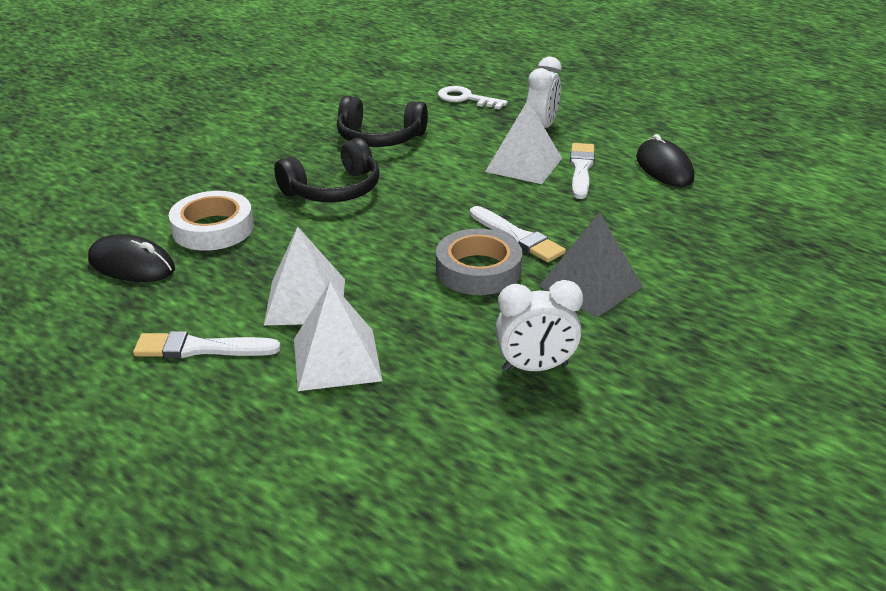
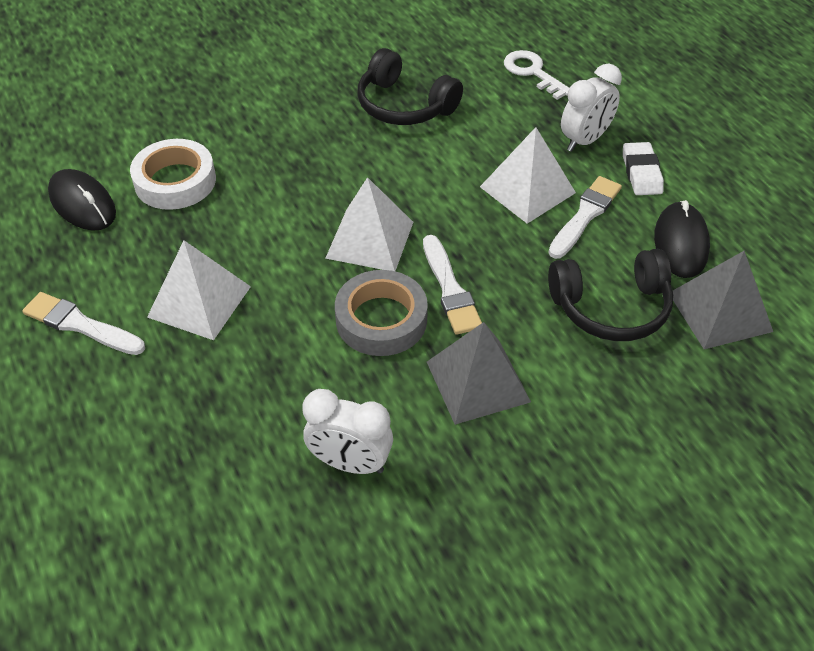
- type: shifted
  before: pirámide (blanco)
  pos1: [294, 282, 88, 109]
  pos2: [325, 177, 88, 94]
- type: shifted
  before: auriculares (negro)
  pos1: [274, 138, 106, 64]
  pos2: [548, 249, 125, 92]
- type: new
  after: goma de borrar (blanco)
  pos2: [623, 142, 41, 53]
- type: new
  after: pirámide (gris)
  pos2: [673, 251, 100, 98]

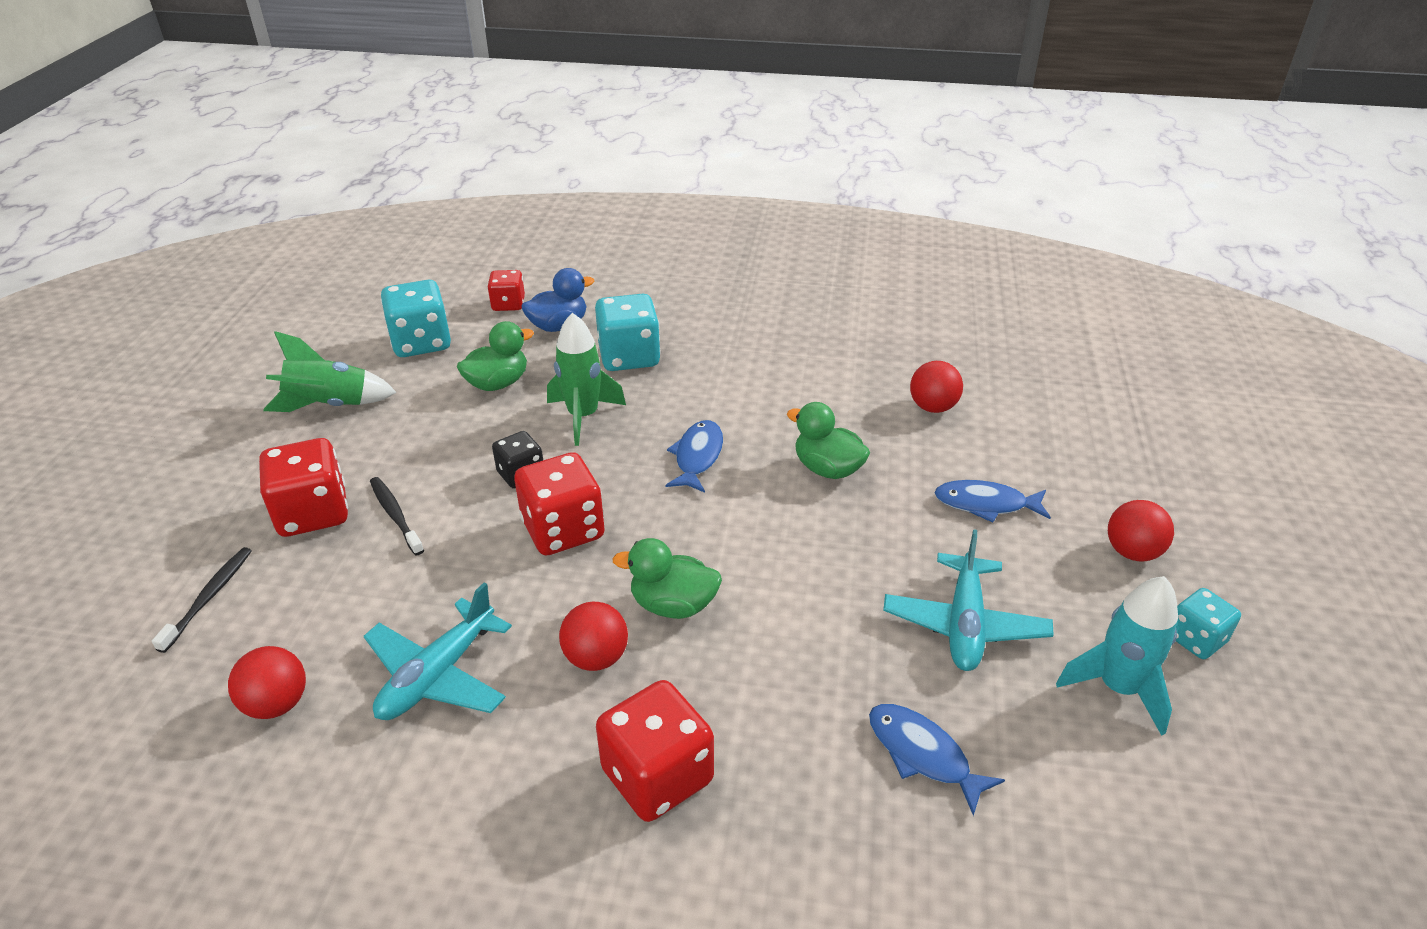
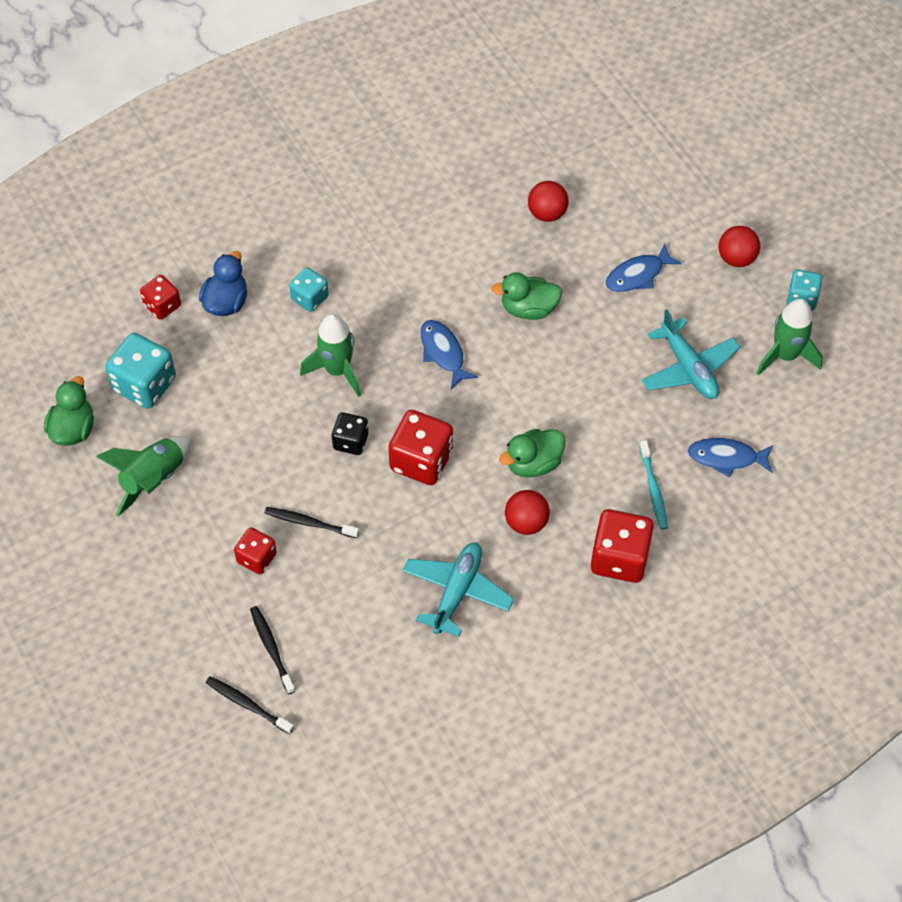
- type: shifted
  before: pato (verde)
  pos1: [457, 321, 77, 70]
  pos2: [44, 376, 50, 70]
- type: new
  after: cepillo de dientes (negro)
  pos2: [206, 676, 88, 58]
- type: scaled
  before: dado (rojo)
  pos1: [259, 438, 89, 99]
  pos2: [234, 527, 43, 47]
  scale: 0.6
- type: scaled
  before: dado (turquesa)
  pos1: [595, 294, 66, 77]
  pos2: [289, 267, 40, 45]
  scale: 0.6
- type: rotated
  before: avión (turquesa)
  pos1: [364, 582, 148, 138]
  pos2: [403, 543, 111, 94]
  turn: -150
- type: new
  after: cepillo de dientes (turquesa)
  pos2: [639, 440, 29, 90]
- type: repainted
  before: cohete (turquesa)
  after: cohete (verde)
  pos1: [1056, 576, 122, 160]
  pos2: [756, 299, 67, 77]
- type: gone
  before: pelota (rojo)
  pos1: [228, 646, 78, 73]

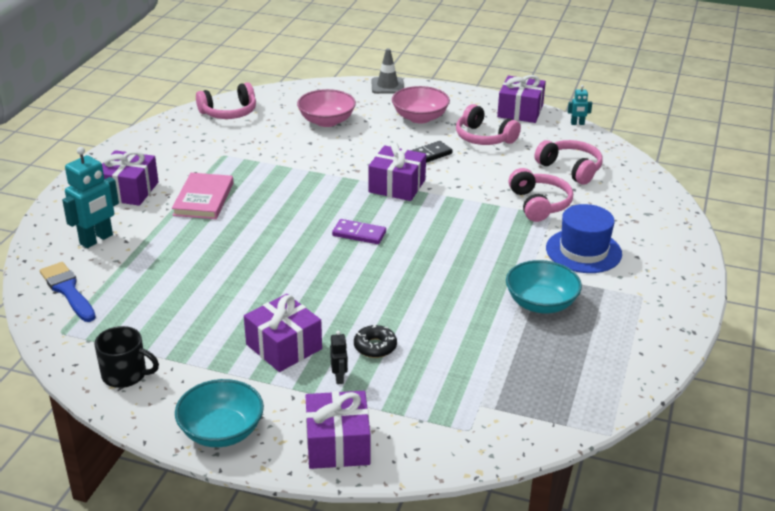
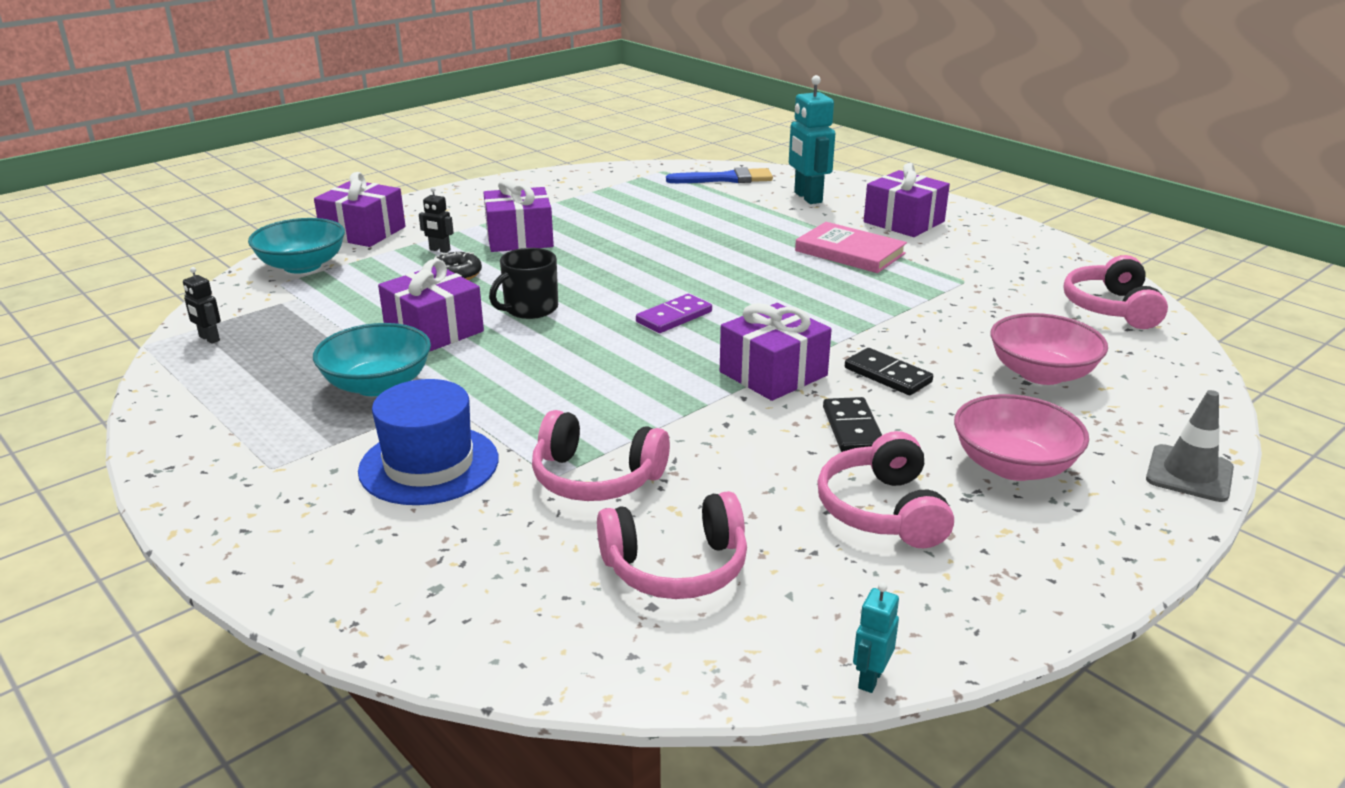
- type: new
  after: robot (negro)
  pos2: [183, 267, 38, 77]
- type: shifted
  before: cuenco (turquesa)
  pos1: [175, 379, 89, 68]
  pos2: [248, 218, 97, 56]
- type: shifted
  before: regalo (morado)
  pos1: [497, 75, 49, 48]
  pos2: [378, 259, 106, 92]
- type: shifted
  before: taza (negro)
  pos1: [94, 326, 65, 62]
  pos2: [489, 248, 69, 71]
- type: rotated
  before: auriculares (rosa)
  pos1: [456, 104, 65, 41]
  pos2: [817, 431, 137, 117]
  turn: -75
- type: new
  after: ficha de dominó (negro)
  pos2: [845, 348, 88, 47]

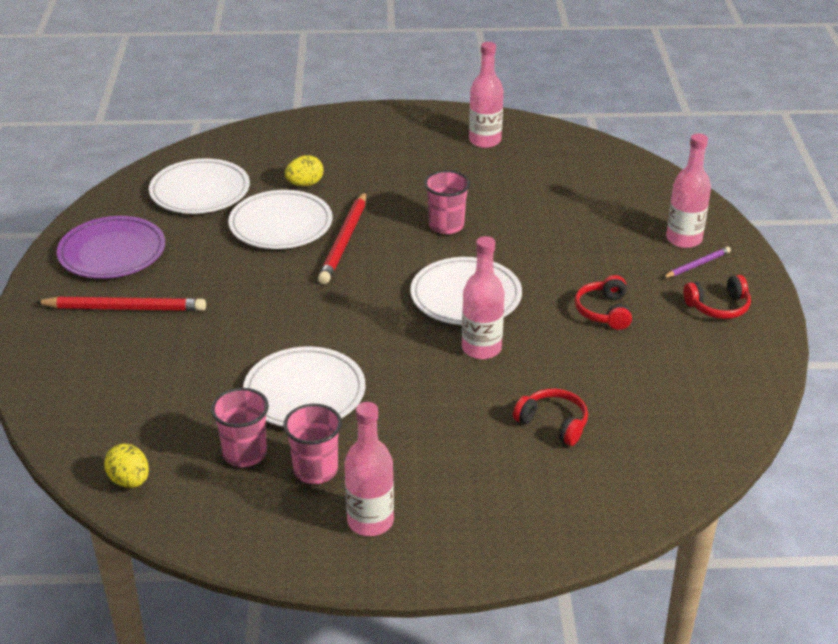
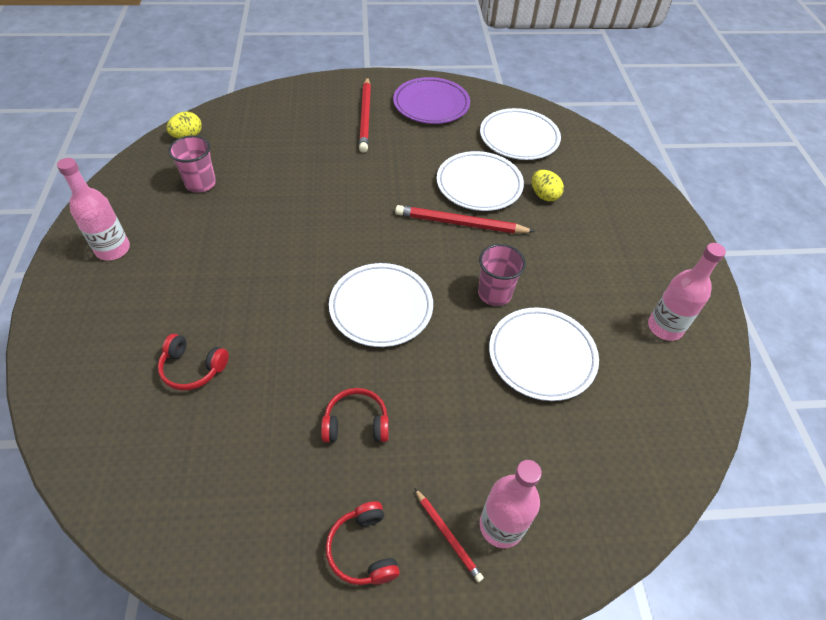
- type: rotated
  before: auriculares (rojo)
  pos1: [513, 388, 75, 58]
  pos2: [158, 334, 71, 57]
  turn: 75
- type: repainted
  before: lápiz (morado)
  after: lápiz (rojo)
  pos1: [663, 246, 68, 32]
  pos2: [414, 488, 70, 94]
- type: shifted
  before: plato (blanco)
  pos1: [243, 346, 122, 81]
  pos2: [489, 308, 110, 93]
- type: gone
  before: vaso (rosa)
  pos1: [283, 404, 59, 80]
- type: gone
  before: botella (rosa)
  pos1: [462, 236, 43, 123]

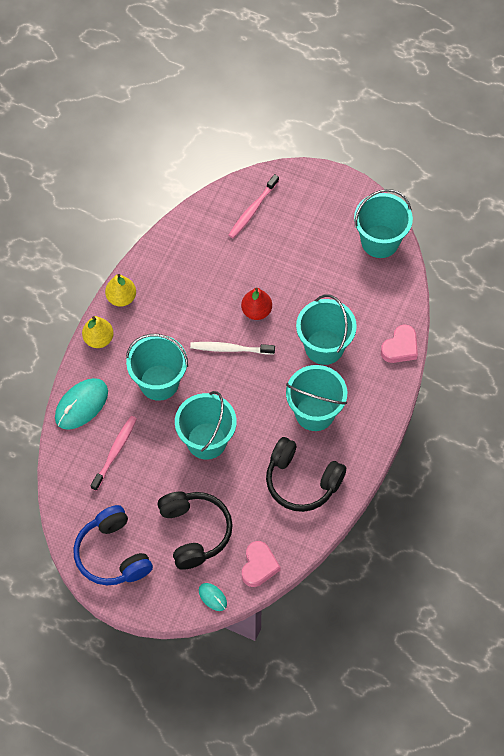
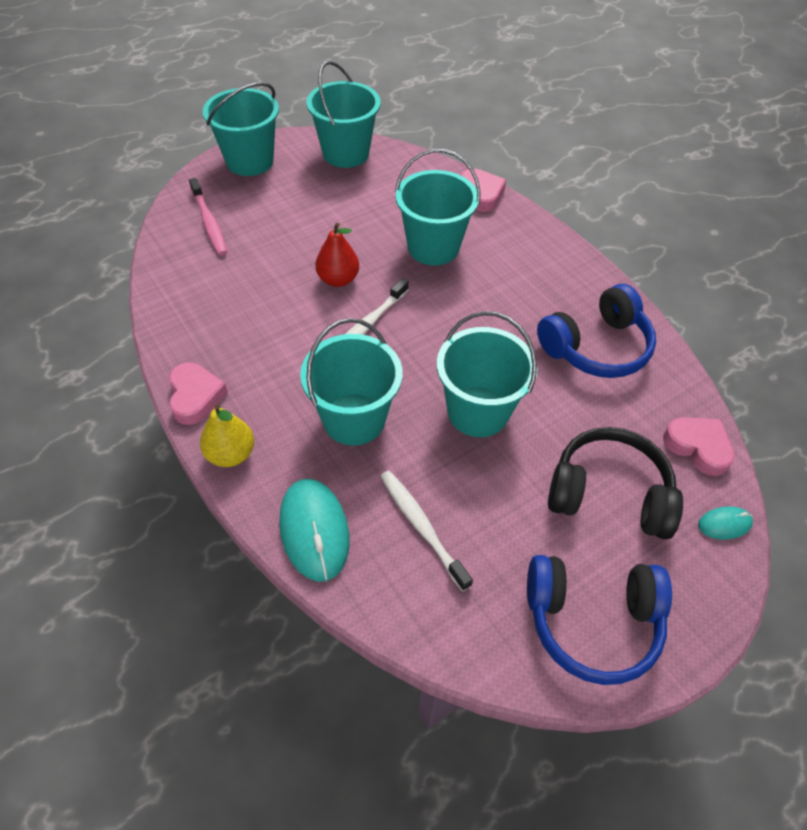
- type: swapped
  before: pera (amarillo)
  after: corazón (rosa)
  pos1: [105, 274, 31, 33]
  pos2: [169, 362, 59, 63]
- type: shifted
  before: balde (turquesa)
  pos1: [286, 365, 61, 66]
  pos2: [203, 82, 76, 94]
- type: repainted
  before: cepillo de dientes (rosa)
  after: cepillo de dientes (blanco)
  pos1: [91, 416, 46, 75]
  pos2: [381, 471, 92, 120]
- type: repainted
  before: auriculares (negro)
  after: auriculares (azul)
  pos1: [266, 437, 80, 75]
  pos2: [537, 284, 119, 94]

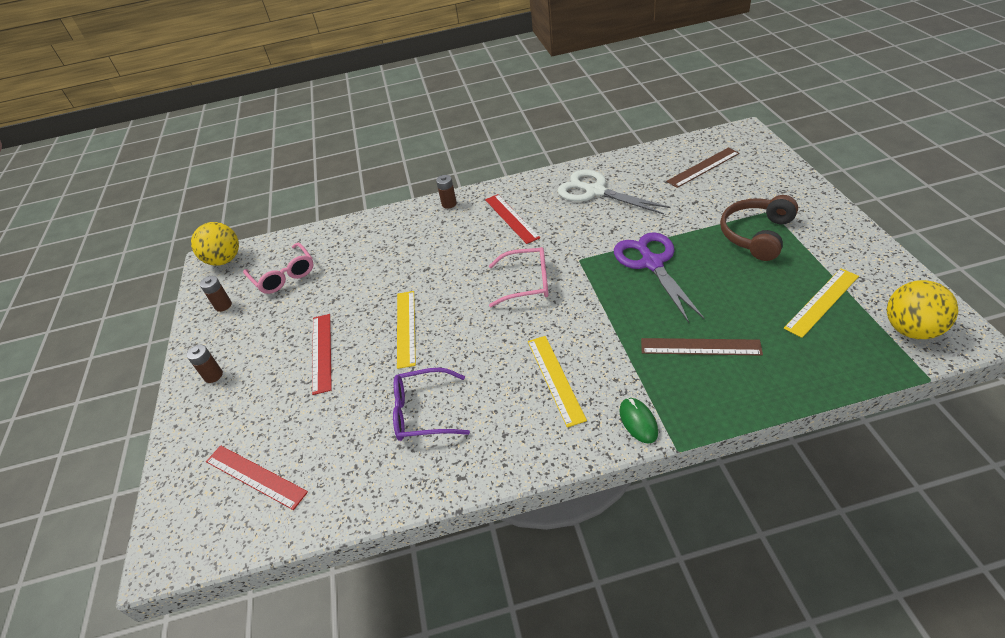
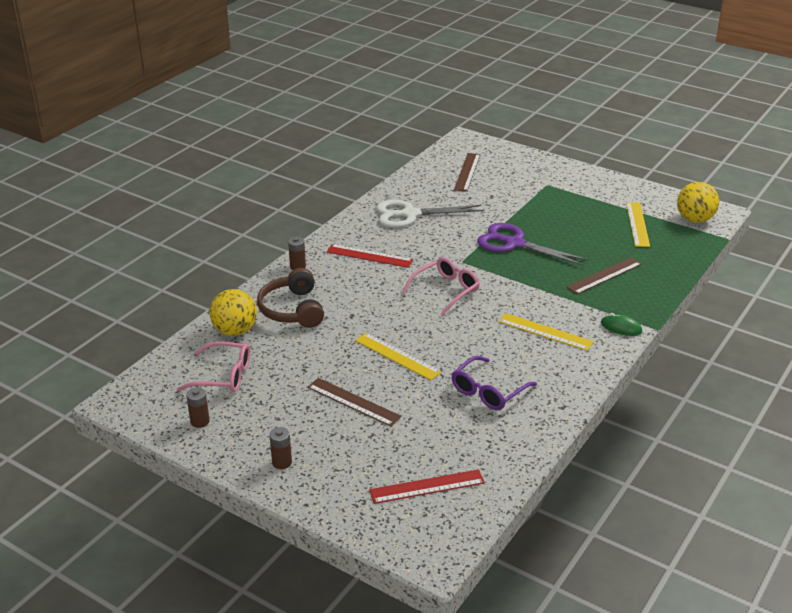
- type: shifted
  before: pelota (amarillo)
  pos1: [191, 222, 48, 44]
  pos2: [209, 289, 48, 47]
- type: shifted
  before: auriculares (marrón)
  pos1: [720, 195, 78, 66]
  pos2: [257, 268, 67, 60]
- type: repainted
  before: regla (rojo)
  after: regla (marrón)
  pos1: [312, 314, 20, 81]
  pos2: [307, 378, 95, 49]

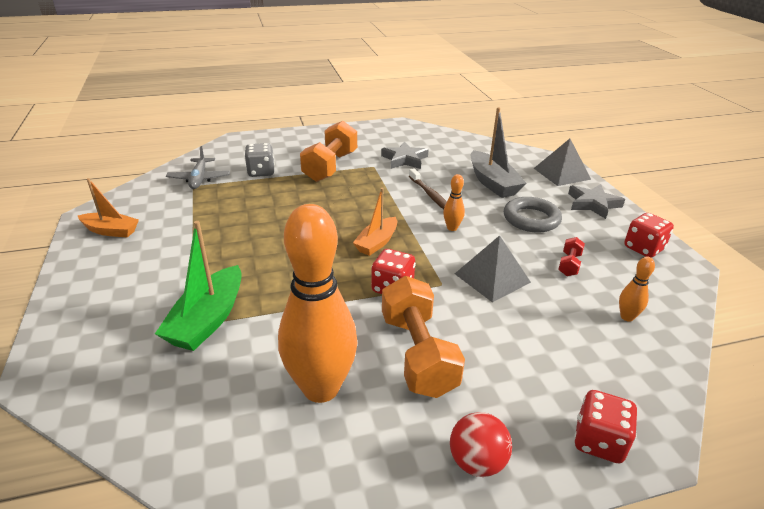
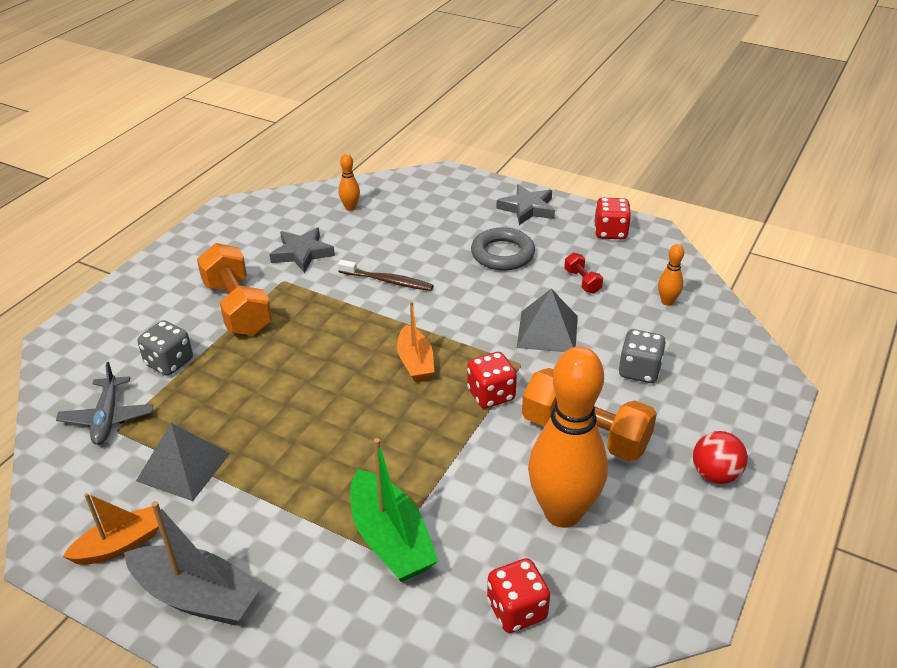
- type: rotated
  before: avión (gris)
  pos1: [166, 146, 64, 43]
  pos2: [56, 362, 97, 83]
  turn: 45
- type: shifted
  before: barco (gris)
  pos1: [471, 107, 55, 91]
  pos2: [124, 501, 139, 124]
- type: shifted
  before: pirámide (gris)
  pos1: [534, 139, 57, 47]
  pos2: [136, 423, 94, 78]
- type: shifted
  before: bolo (naranja)
  pos1: [443, 174, 22, 57]
  pos2: [339, 154, 21, 57]
- type: shifted
  before: dado (rojo)
  pos1: [574, 390, 63, 73]
  pos2: [487, 558, 63, 75]
- type: new
  after: dado (gris)
  pos2: [619, 329, 47, 54]

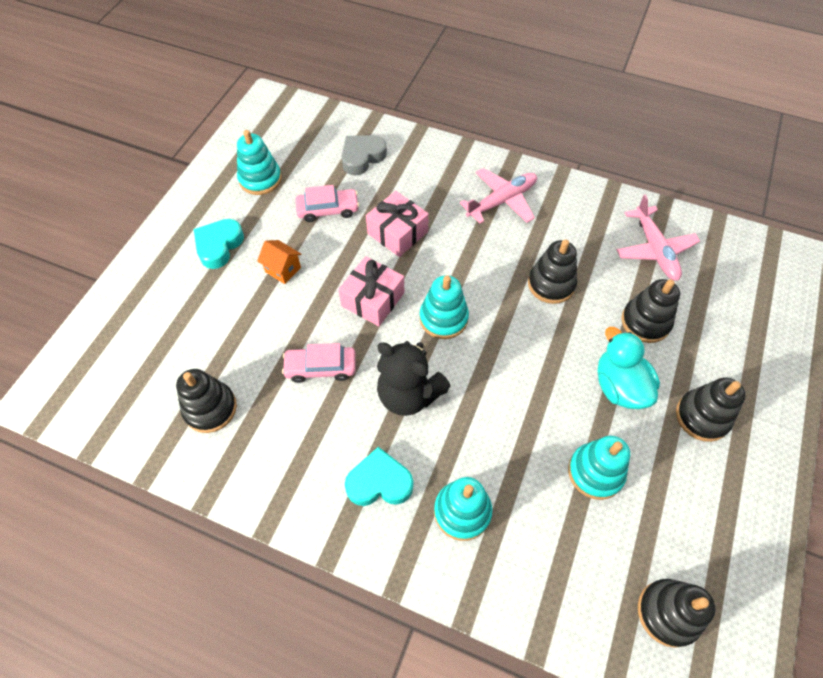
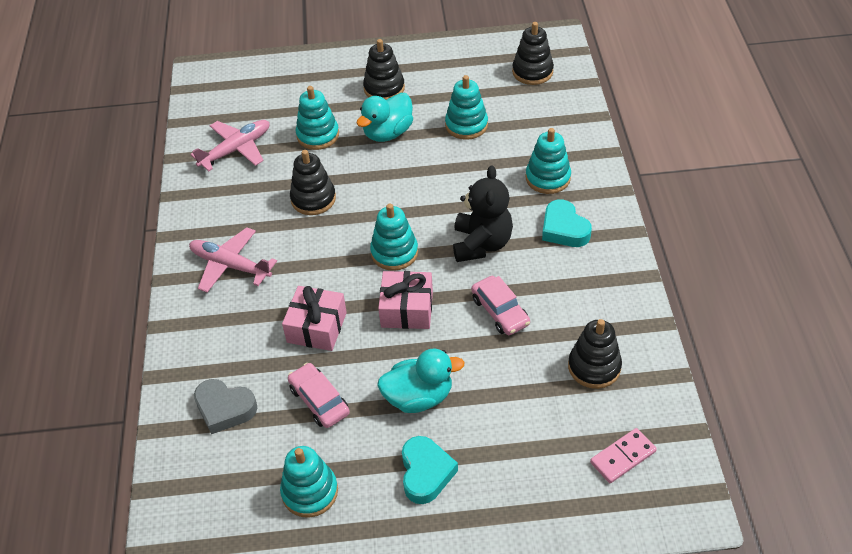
- type: repainted
  before: juguete apilable (negro)
  after: juguete apilable (turquesa)
  pos1: [622, 279, 58, 64]
  pos2: [296, 86, 43, 64]
- type: swapped
  before: casa (naranja)
  after: pato (turquesa)
  pos1: [257, 240, 44, 44]
  pos2: [377, 348, 88, 65]
- type: rotated
  before: corazón (turquesa)
  pos1: [194, 219, 50, 50]
  pos2: [402, 436, 56, 68]
  turn: -90
- type: new
  after: ficha de dominó (rosa)
  pos2: [590, 428, 67, 55]

